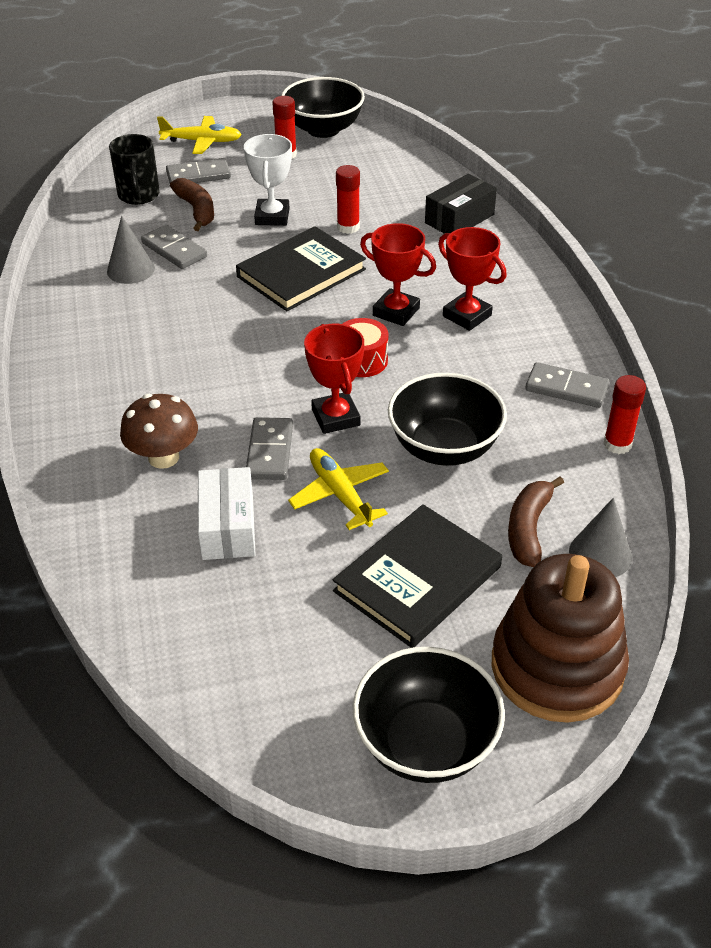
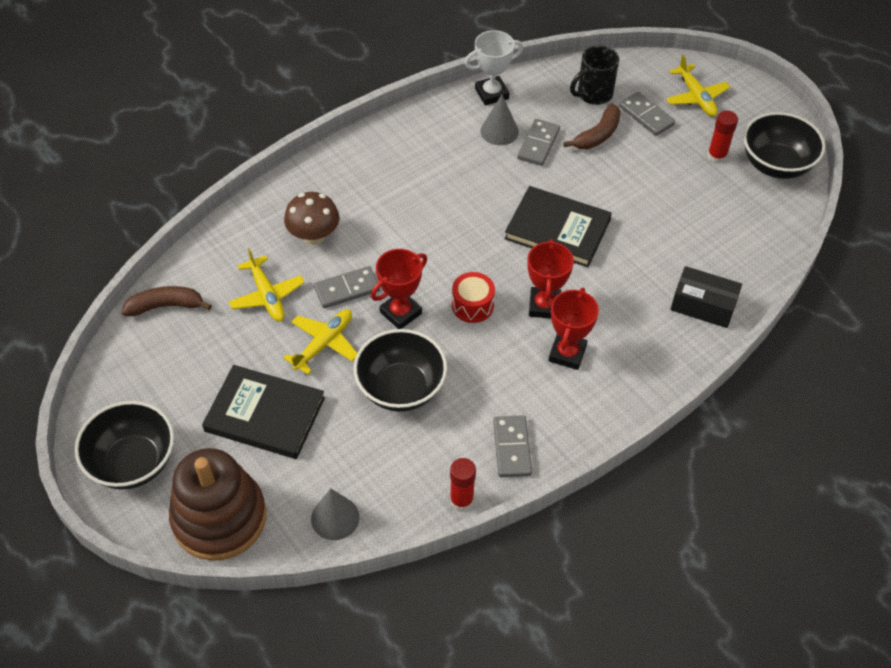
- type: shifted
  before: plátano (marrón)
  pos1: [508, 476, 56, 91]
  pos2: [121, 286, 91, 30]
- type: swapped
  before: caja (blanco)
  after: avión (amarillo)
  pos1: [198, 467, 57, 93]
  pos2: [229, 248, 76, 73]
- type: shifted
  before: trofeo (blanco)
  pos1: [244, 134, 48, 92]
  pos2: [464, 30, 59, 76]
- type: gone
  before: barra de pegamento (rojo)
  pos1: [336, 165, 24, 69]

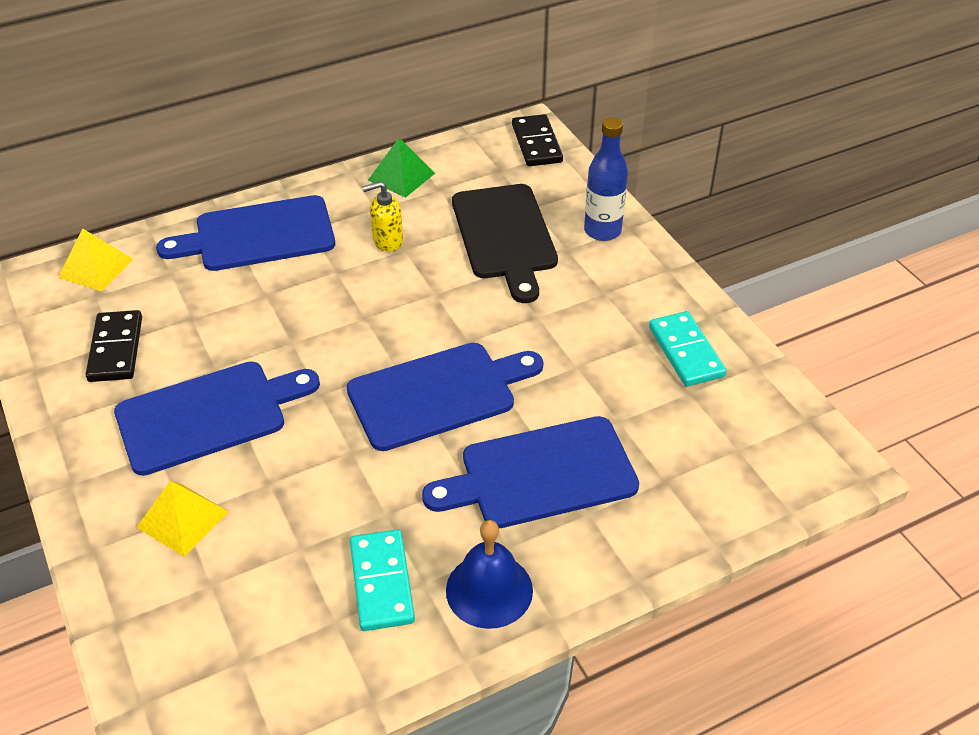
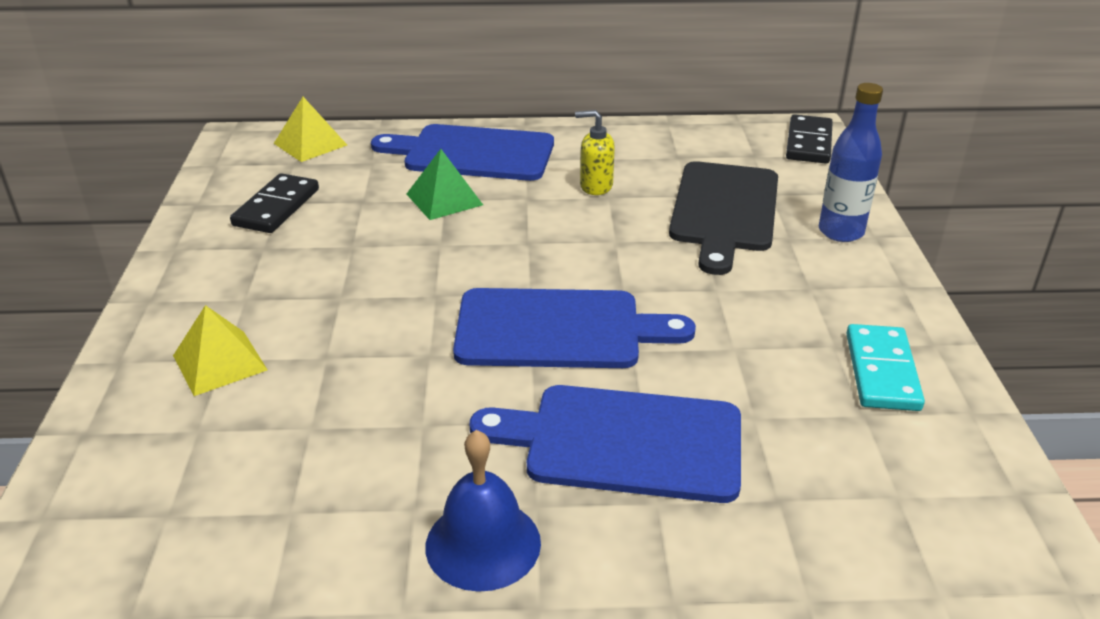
- type: shifted
  before: pirámide (verde)
  pos1: [368, 138, 67, 60]
  pos2: [407, 149, 76, 71]
- type: gone
  before: tabla de cortar (azul)
  pos1: [114, 362, 206, 114]
- type: gone
  before: ficha de dominó (turquesa)
  pos1: [350, 529, 65, 102]

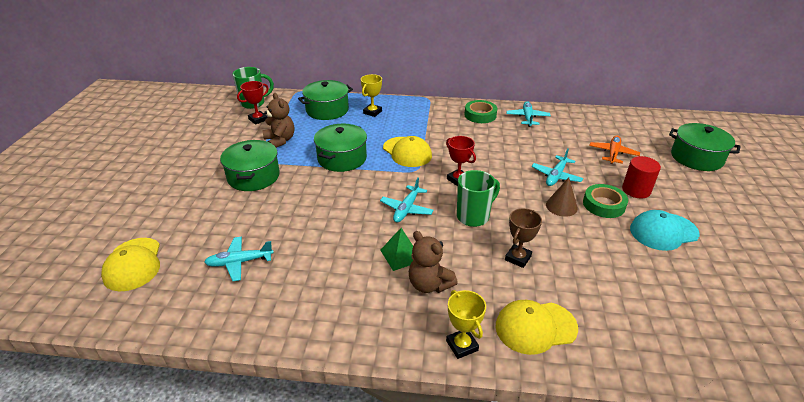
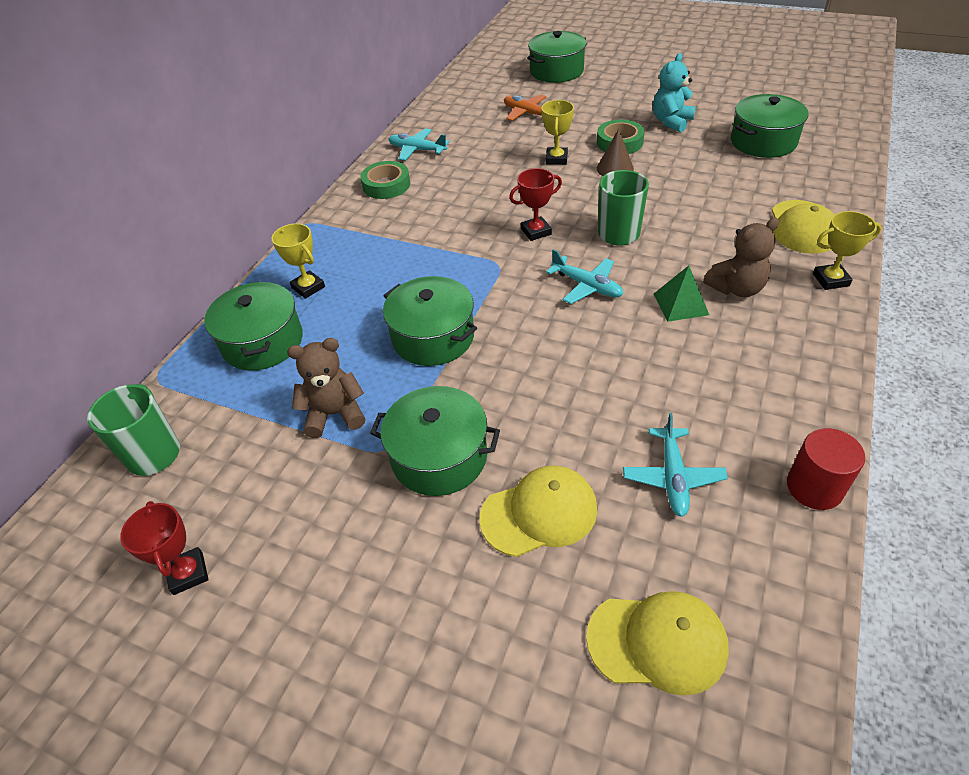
- type: shifted
  before: trofeo (rojo)
  pos1: [237, 81, 32, 44]
  pos2: [120, 501, 89, 94]
- type: shifted
  before: gorra (amarillo)
  pos1: [383, 136, 49, 31]
  pos2: [479, 466, 118, 91]
- type: swapped
  before: avión (turquesa)
  after: trofeo (amarillo)
  pos1: [531, 149, 52, 37]
  pos2: [541, 100, 33, 65]
- type: swapped
  before: gorra (turquesa)
  after: osito (turquesa)
  pos1: [630, 210, 69, 41]
  pos2: [653, 53, 43, 79]
- type: new
  after: olla (verde)
  pos2: [731, 94, 77, 64]
- type: shifted
  before: cilindro (rojo)
  pos1: [622, 156, 39, 42]
  pos2: [787, 428, 78, 82]
- type: gone
  before: trofeo (marrón)
  pos1: [505, 208, 37, 60]

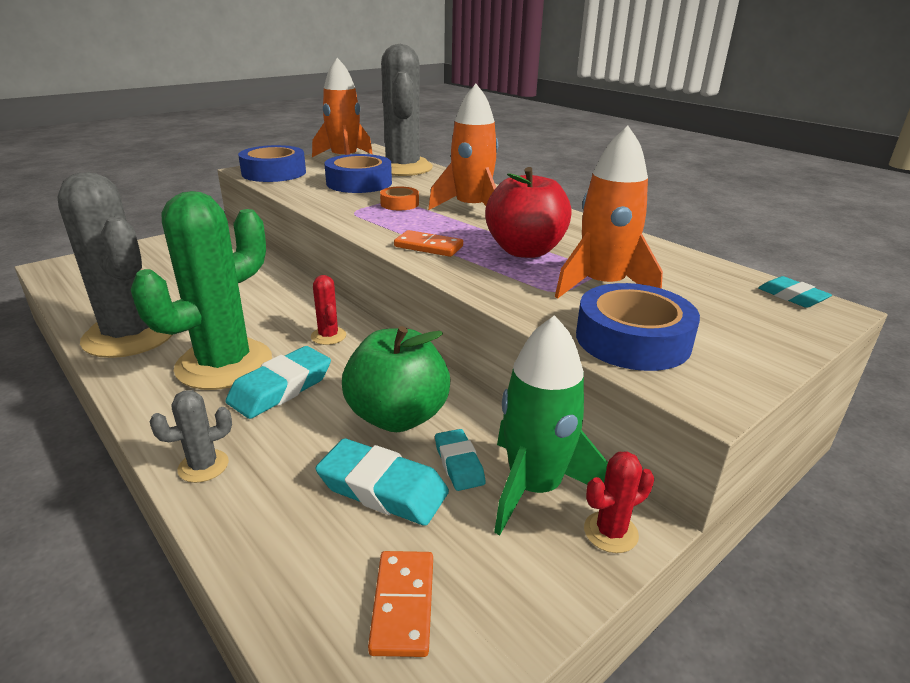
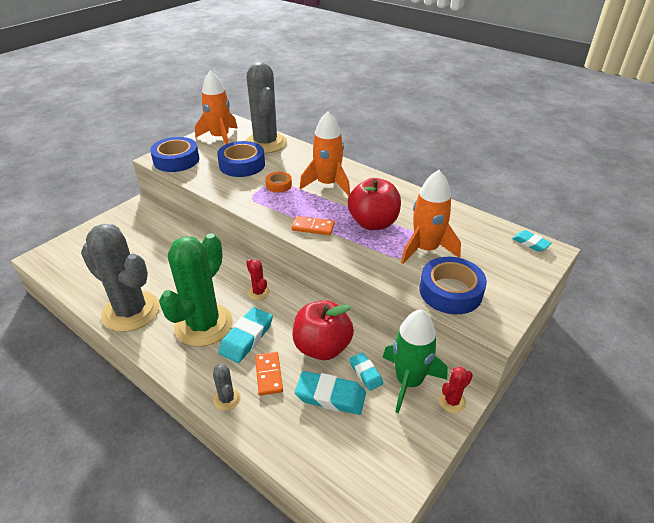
- type: rotated
  before: cactus (gris)
  pos1: [149, 390, 83, 93]
  pos2: [213, 364, 28, 47]
  turn: -75
- type: shifted
  before: ficha de dominó (naranja)
  pos1: [368, 551, 65, 106]
  pos2: [255, 352, 28, 44]
- type: repainted
  before: manzana (verde)
  after: manzana (rojo)
  pos1: [342, 326, 109, 106]
  pos2: [293, 300, 61, 60]

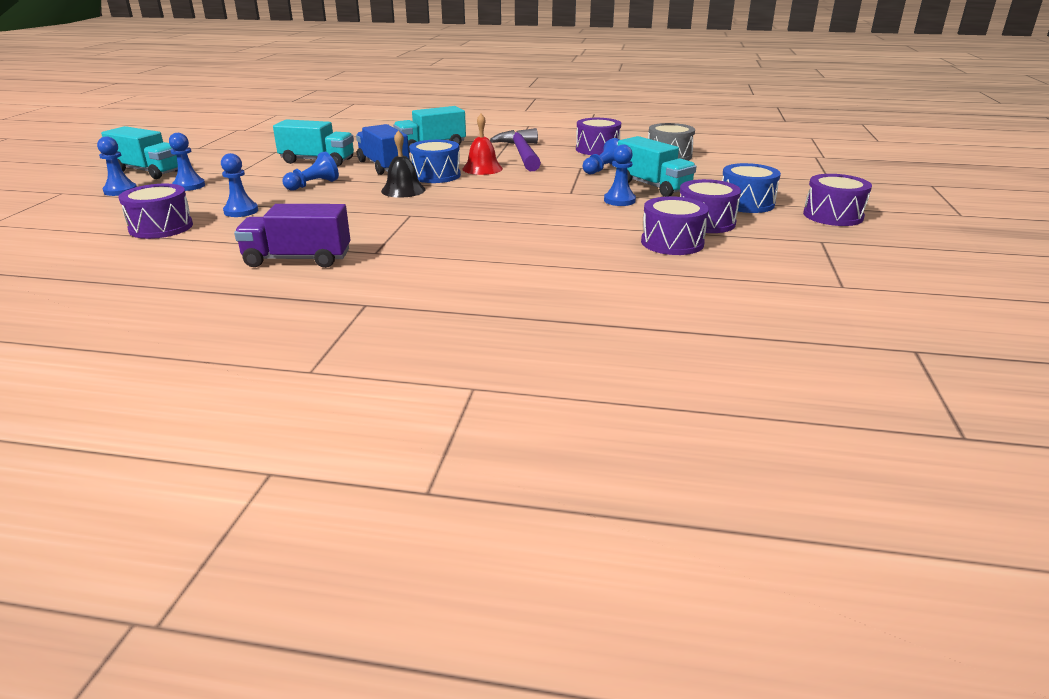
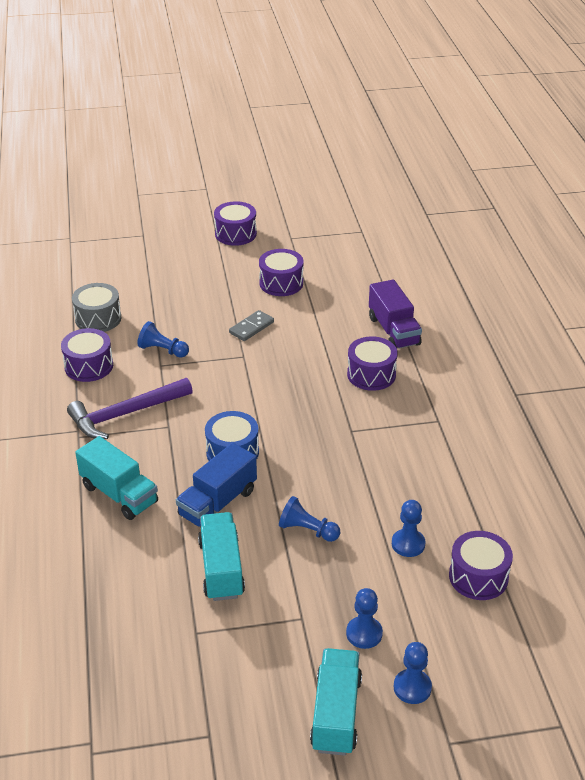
- type: swapped
  before: peón (azul)
  after: ficha de dominó (gris)
  pos1: [604, 145, 32, 61]
  pos2: [229, 310, 45, 31]
- type: shifted
  before: tambor (morado)
  pos1: [641, 196, 68, 59]
  pos2: [347, 336, 51, 55]
- type: shifted
  before: camión (morado)
  pos1: [234, 204, 116, 64]
  pos2: [369, 279, 53, 69]
- type: gone
  before: campana (negro)
  pos1: [381, 131, 44, 67]
- type: gone
  before: campana (rojo)
  pos1: [463, 114, 40, 61]
- type: gone
  before: camión (turquesa)
  pos1: [616, 136, 81, 61]
- type: gone
  before: tambor (azul)
  pos1: [722, 163, 59, 50]

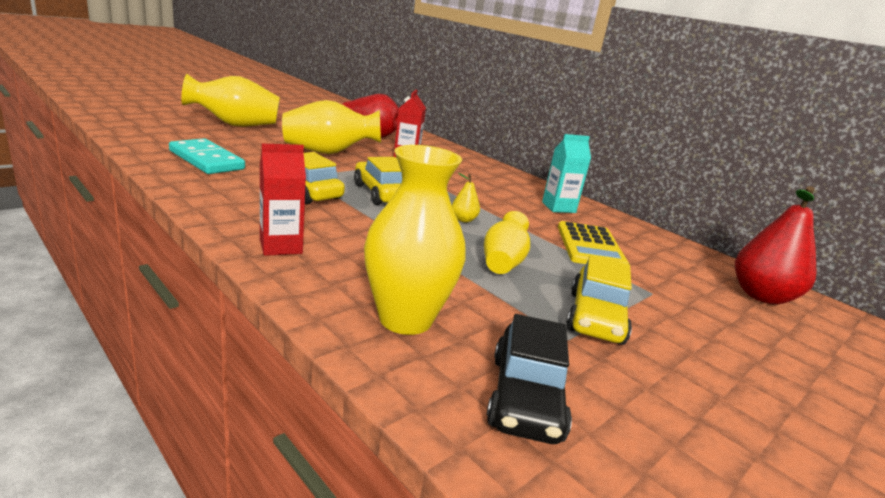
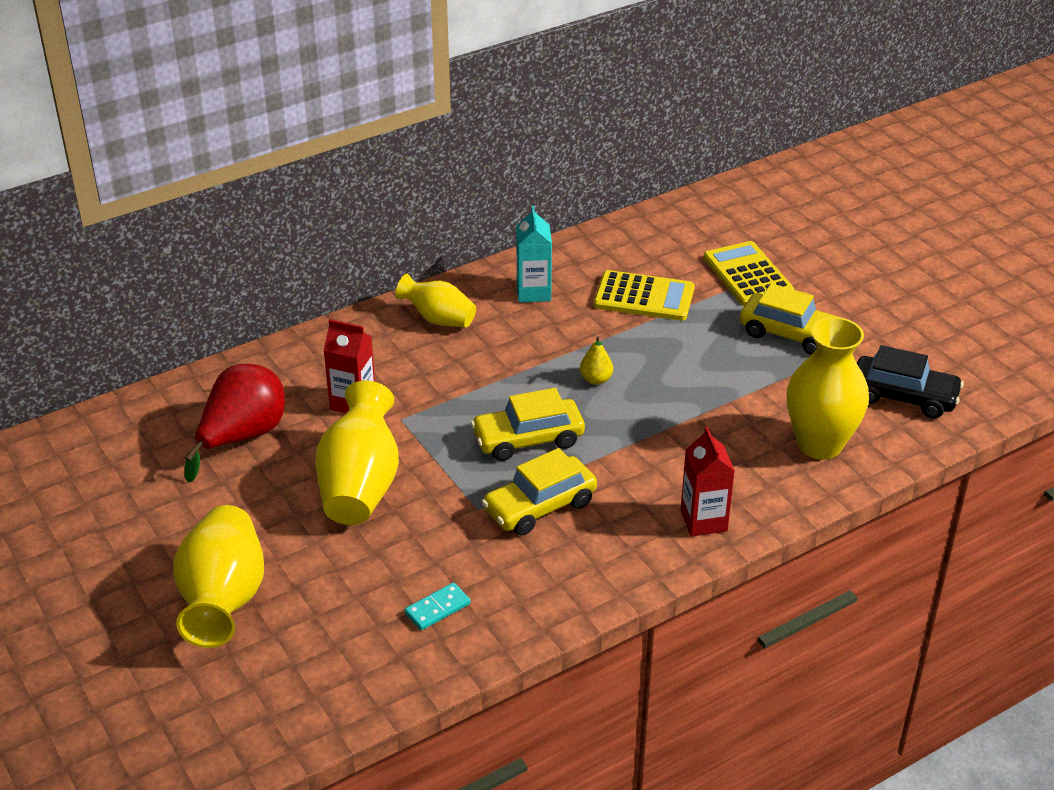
- type: shifted
  before: florero (amarillo)
  pos1: [484, 211, 46, 63]
  pos2: [395, 274, 81, 54]
- type: scaled
  before: ficha de dominó (turquesa)
  pos1: [169, 138, 76, 36]
  pos2: [404, 583, 66, 47]
  scale: 0.51
- type: new
  after: calculadora (amarillo)
  pos2: [703, 241, 91, 65]
- type: gone
  before: pera (rojo)
  pos1: [735, 186, 81, 119]

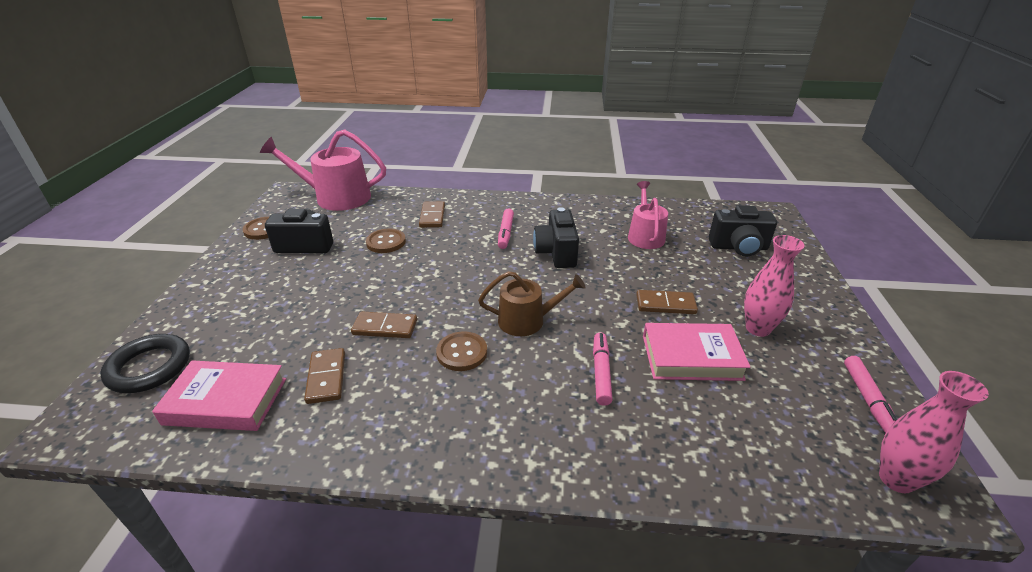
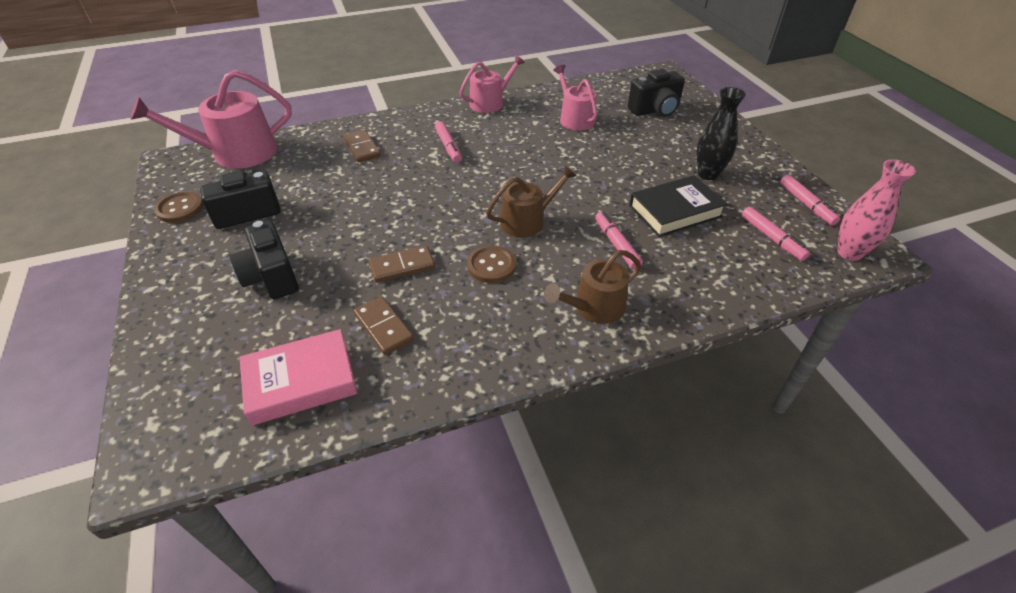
- type: shifted
  before: cámara (negro)
  pos1: [533, 207, 46, 61]
  pos2: [230, 220, 69, 79]
- type: new
  after: regadera (rosa)
  pos2: [459, 55, 66, 58]
- type: new
  after: regadera (marrón)
  pos2: [544, 250, 97, 74]
- type: repainted
  before: libro (rosa)
  after: libro (negro)
  pos1: [643, 323, 108, 58]
  pos2: [629, 175, 98, 62]
- type: repainted
  before: florero (rosa)
  after: florero (negro)
  pos1: [744, 235, 61, 102]
  pos2: [697, 87, 49, 93]
- type: new
  after: rotulador (rosa)
  pos2: [742, 207, 68, 54]
- type: gone
  before: anillo (negro)
  pos1: [100, 334, 90, 59]
- type: gone
  before: botón (marrón)
  pos1: [366, 229, 40, 24]
- type: gone
  before: ficha de dominó (marrón)
  pos1: [636, 290, 62, 24]

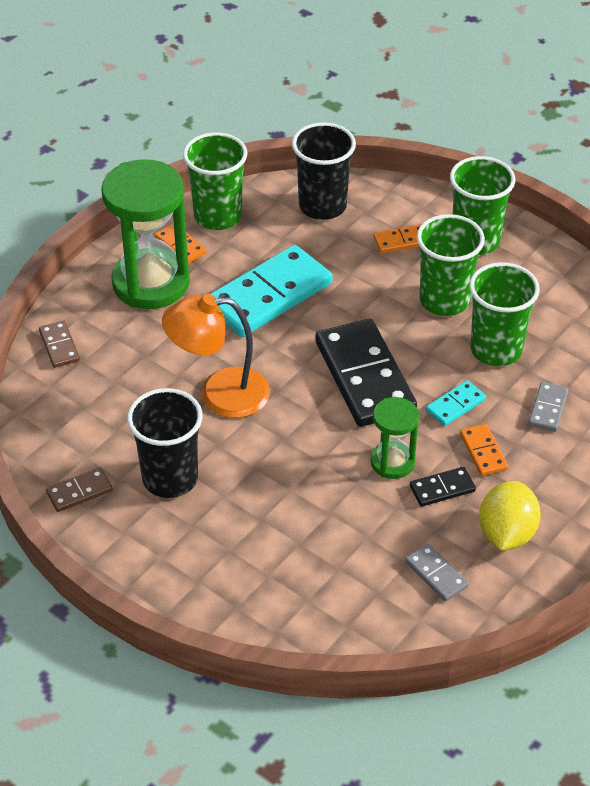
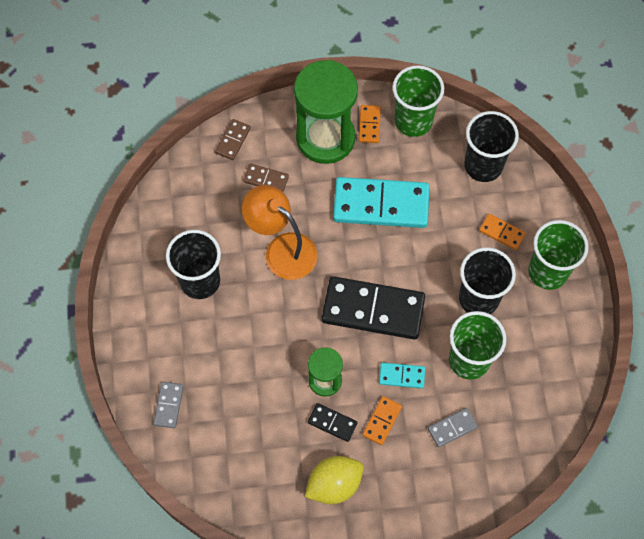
- type: shifted
  before: ficha de dominó (gris)
  pos1: [405, 544, 64, 58]
  pos2: [153, 382, 31, 46]
- type: shifted
  before: ficha de dominó (marrón)
  pos1: [46, 468, 67, 44]
  pos2: [243, 164, 46, 28]
- type: rotated
  before: ficha de dominó (negro)
  pos1: [315, 319, 102, 108]
  pos2: [322, 276, 103, 64]
  turn: 75
- type: repainted
  before: vaso (verde)
  after: vaso (negro)
  pos1: [417, 214, 68, 102]
  pos2: [459, 247, 57, 67]

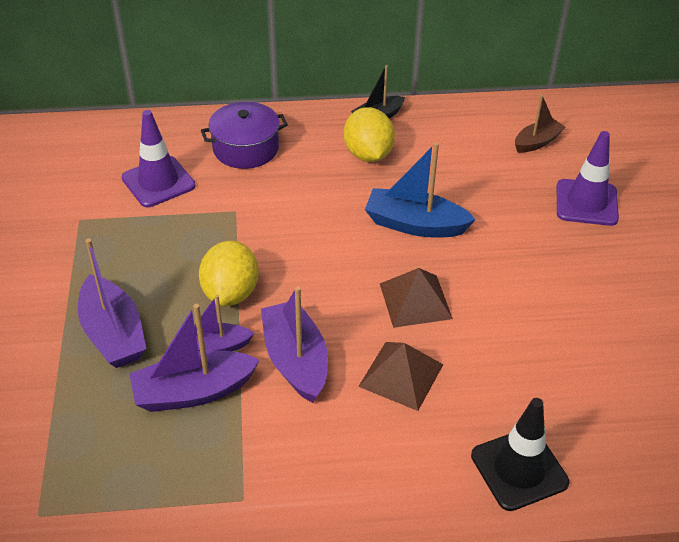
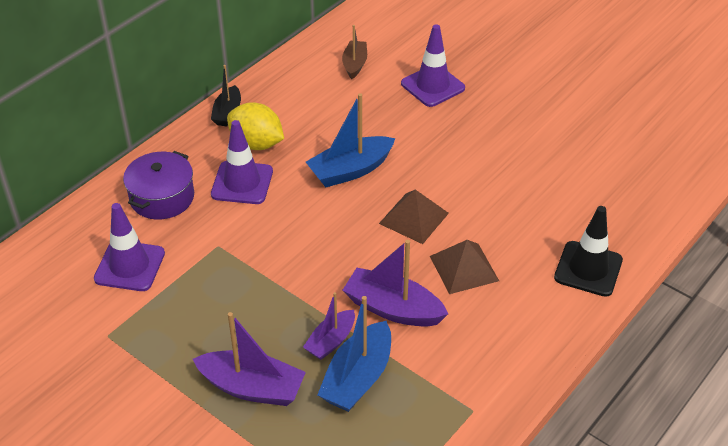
- type: new
  after: cono de tráfico (morado)
  pos2: [211, 120, 62, 84]
- type: repainted
  before: barco (morado)
  after: barco (azul)
  pos1: [129, 304, 131, 108]
  pos2: [317, 296, 74, 116]
- type: gone
  before: limón (amarillo)
  pos1: [199, 241, 60, 65]

